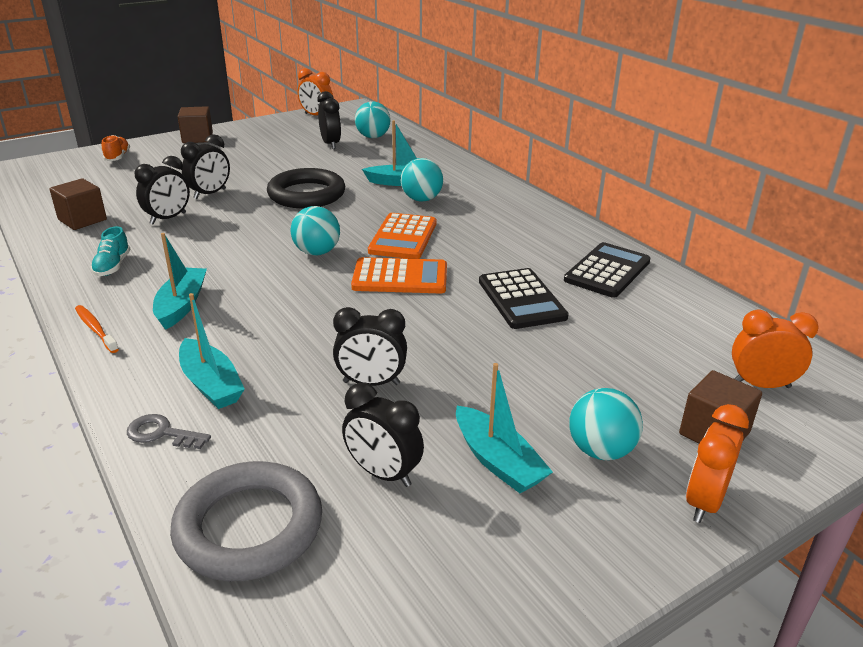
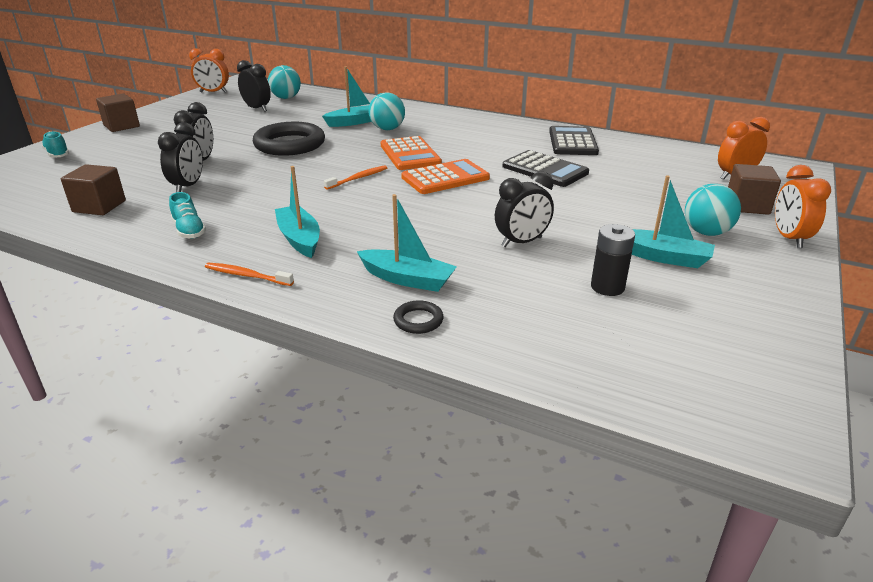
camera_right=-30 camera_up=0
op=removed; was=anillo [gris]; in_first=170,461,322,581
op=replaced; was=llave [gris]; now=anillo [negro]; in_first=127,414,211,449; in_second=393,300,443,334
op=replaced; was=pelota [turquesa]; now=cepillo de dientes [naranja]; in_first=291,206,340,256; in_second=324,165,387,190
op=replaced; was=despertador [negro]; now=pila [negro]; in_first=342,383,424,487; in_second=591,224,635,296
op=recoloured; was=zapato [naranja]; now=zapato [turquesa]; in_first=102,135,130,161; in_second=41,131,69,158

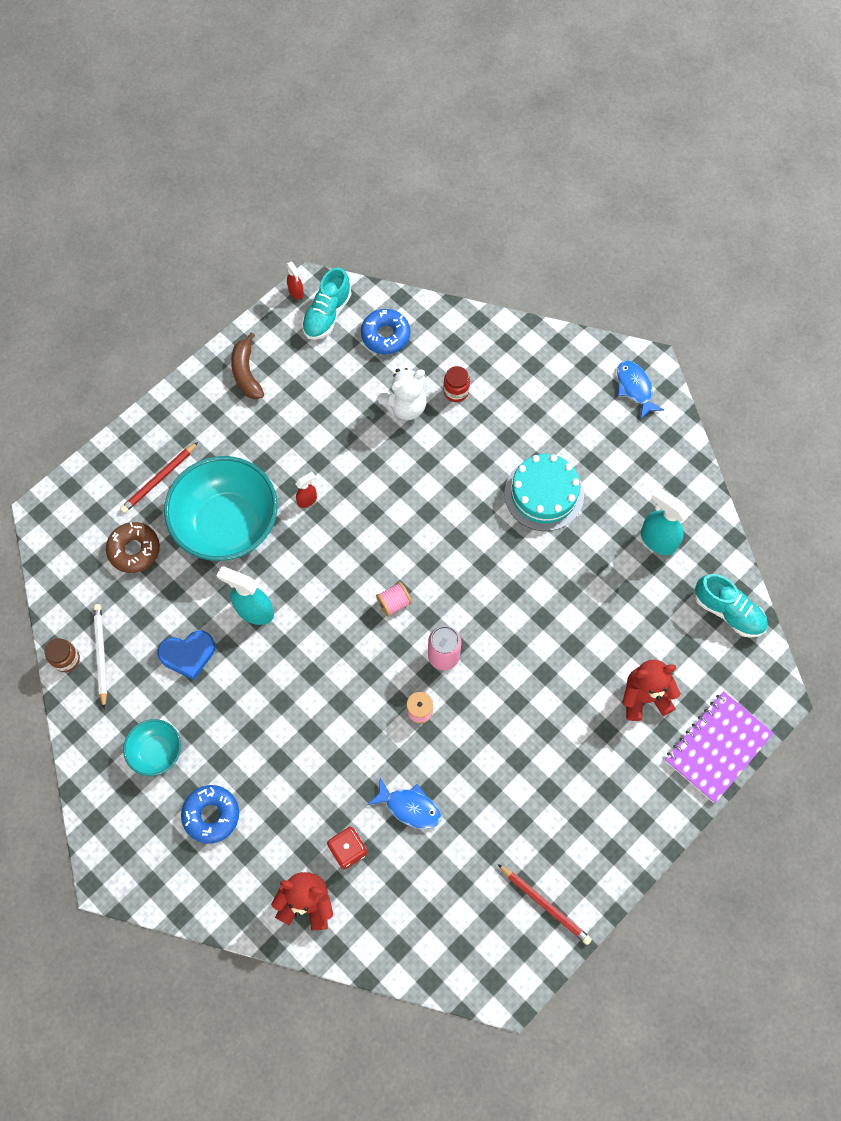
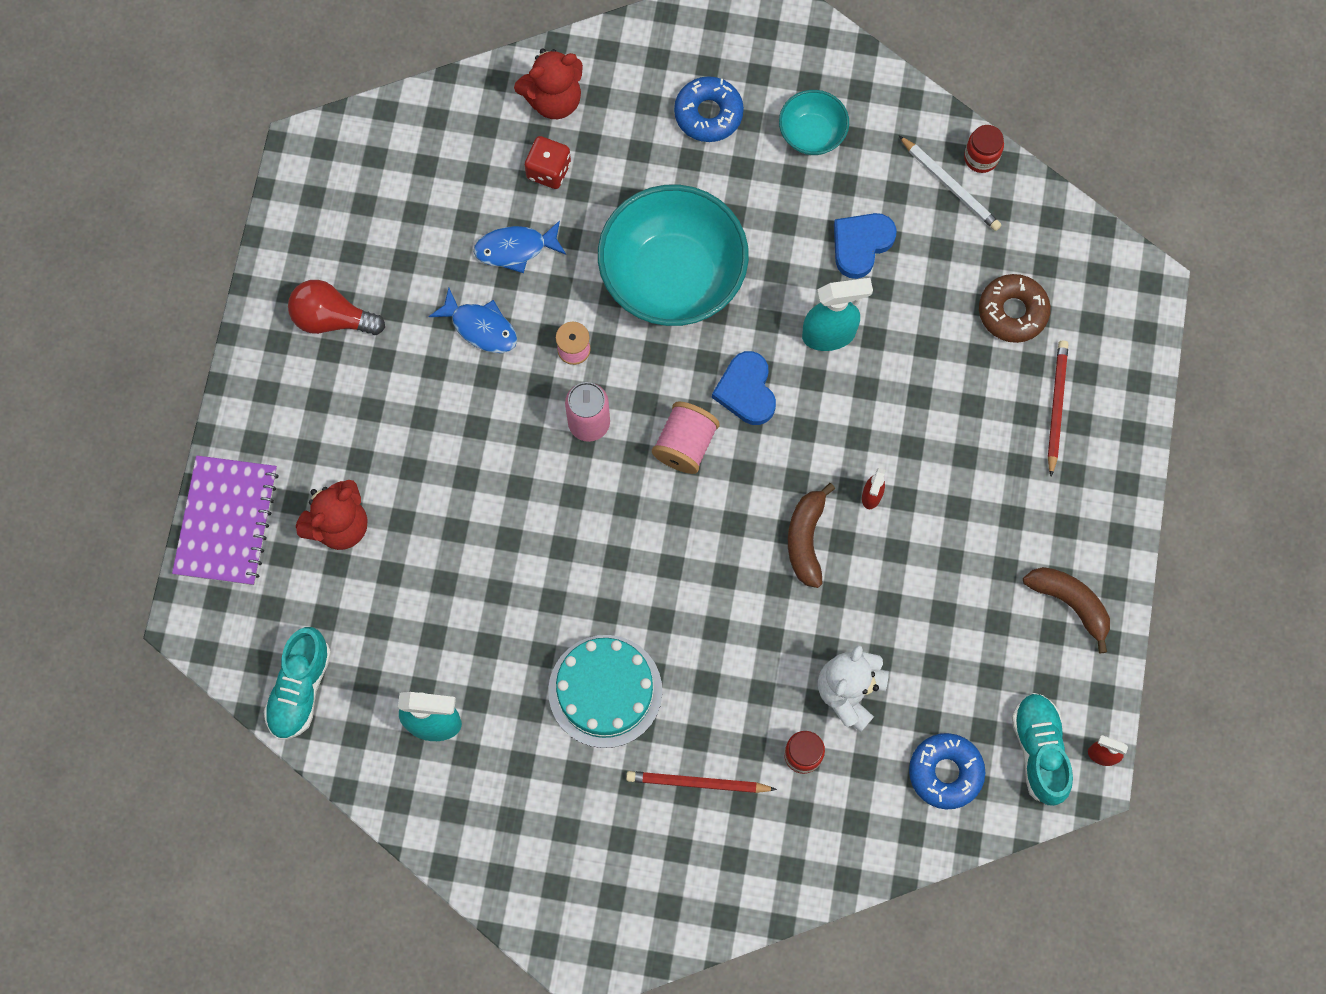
camera_right=145 camera_up=5
op=added; now=bombilla [rojo]; in_second=288,280,385,335
op=added; now=corazón [azul]; in_second=712,351,776,425
op=added; now=plátano [marrón]; in_second=788,483,835,588
op=moved; was=cuenco [turquesa]; in_first=164,456,278,561; in_second=598,185,749,326
op=moved; was=lápiz [rojo]; in_first=498,864,592,945; in_second=626,771,777,793
op=moved; was=pez [azul]; in_first=617,361,664,420; in_second=428,287,517,353
op=recoloured; was=tarro [marrón]; now=tarro [rojo]; in_first=44,638,80,672; in_second=964,125,1004,173
op=turned; was=zapato [turquesa]; in_first=695,574,768,638; in_second=264,627,331,740; clockwise=-75
op=resized; was=carrete [rosa]; in_first=376,582,412,617; in_second=652,402,720,474; ratio=1.5

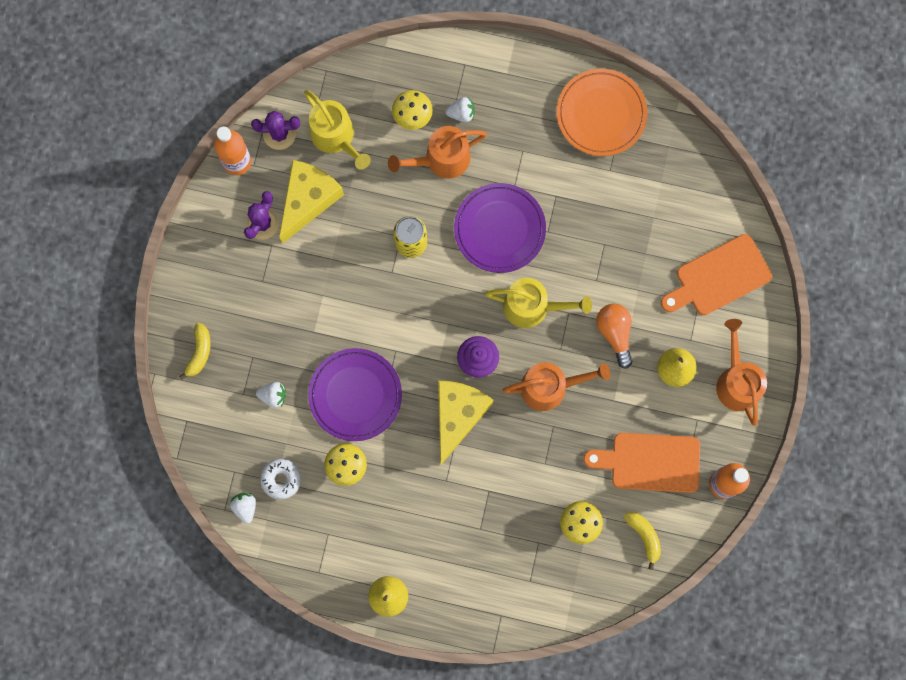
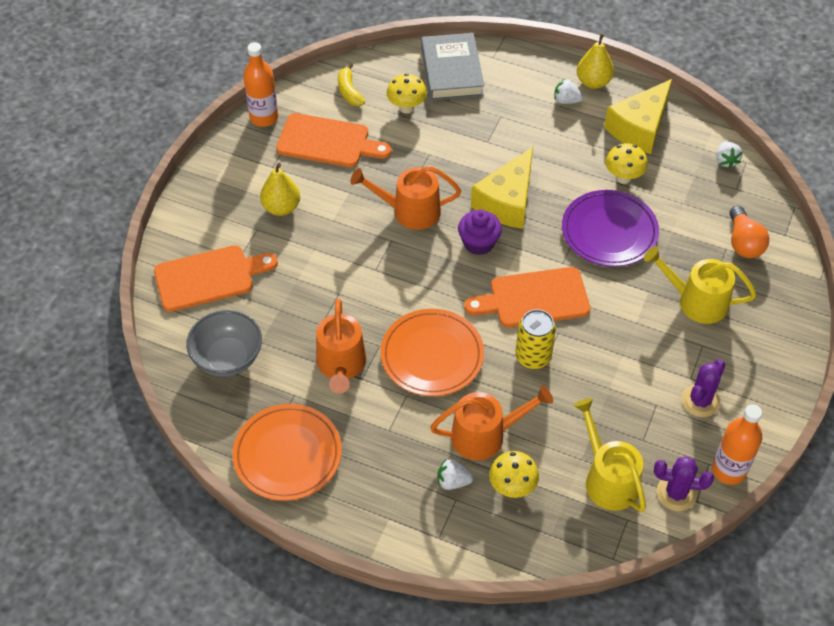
camera_right=-170 camera_up=-25
op=removed; was=plátano [amarillo]; in_first=179,322,211,381
op=removed; was=rosquilla [blanco]; in_first=260,459,301,500
op=added; now=cuenco [gris]; in_second=186,310,262,377
op=added; now=libro [gris]; in_second=421,33,484,100
op=added; now=tabla de cortar [naranja]; in_second=464,267,591,327
op=moved; was=fresa [blanco]; in_first=256,382,286,408; in_second=554,79,583,104
op=moved; was=queso [amarillo]; in_first=279,160,344,244; in_second=604,79,672,154
op=moved; was=regadera [amarillo]; in_first=485,278,592,328; in_second=644,246,757,324
op=moved; was=bombilla [naranja]; in_first=596,304,632,369; in_second=730,206,769,258
op=moved; was=regadera [naranja]; in_first=716,319,767,426; in_second=316,298,366,394
op=recoloured; was=plato [morado]; now=plato [naranja]; in_first=454,183,546,273; in_second=381,309,484,396

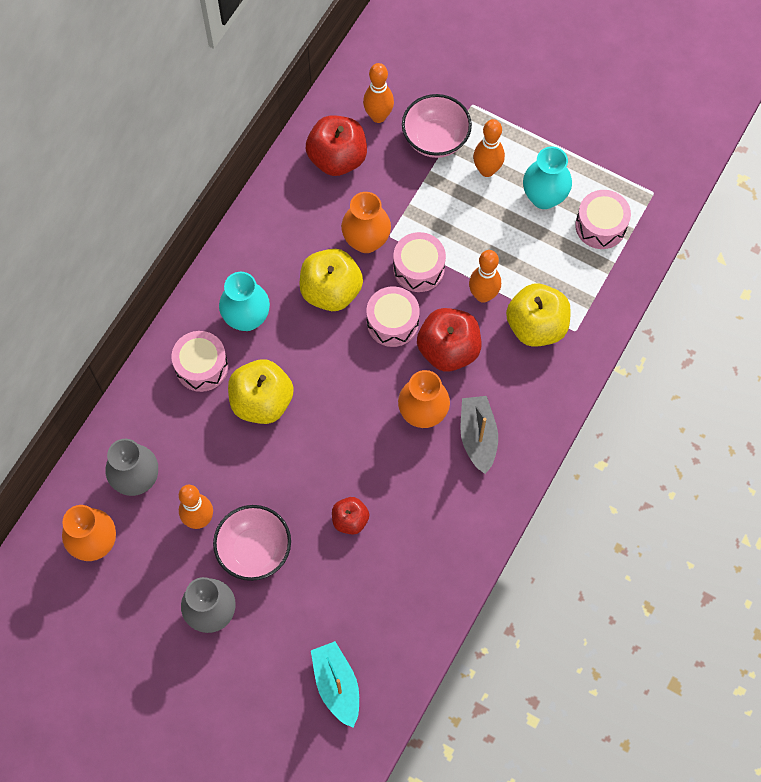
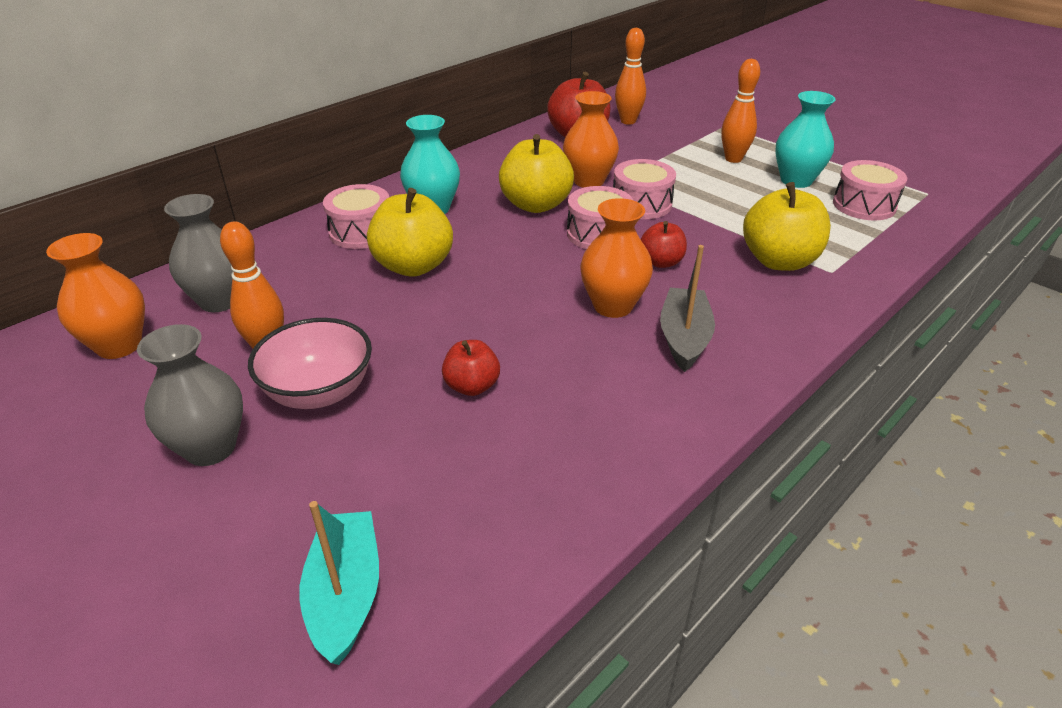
camera_right=15 camera_up=-30
op=removed; was=cuenco [rosa]; in_first=402,94,472,158
op=removed; was=bolo [naranja]; in_first=469,250,501,303
op=resized; was=manzana [rojo]; in_first=417,308,481,372; in_second=641,221,687,268; ratio=0.56

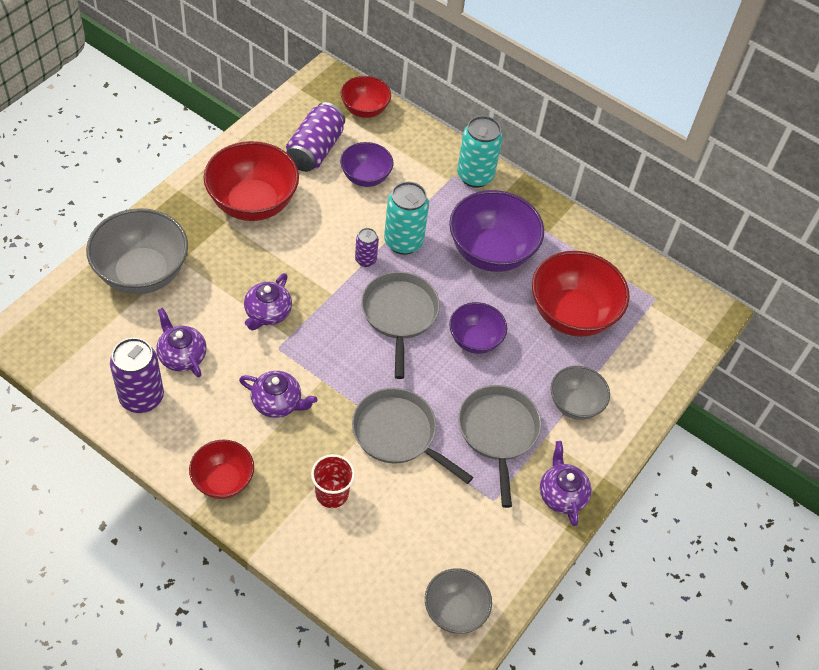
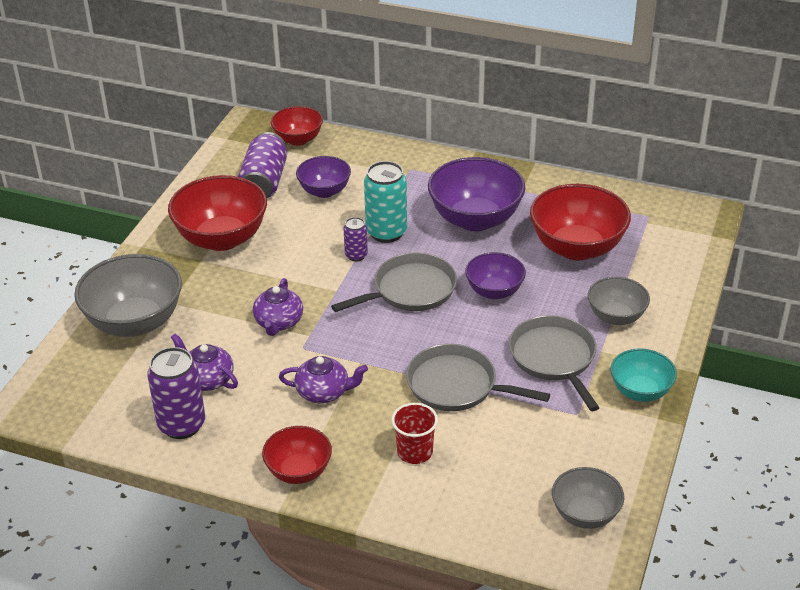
camera_right=-10 camera_up=-15
op=removed; was=lata [turquesa]; in_first=457,116,502,188
op=replaced; was=tetera [morado]; now=cuenco [turquesa]; in_first=540,441,592,526; in_second=610,348,677,402
op=turned; was=sartén [gris]; in_first=361,272,440,379; in_second=331,252,457,312; clockwise=75

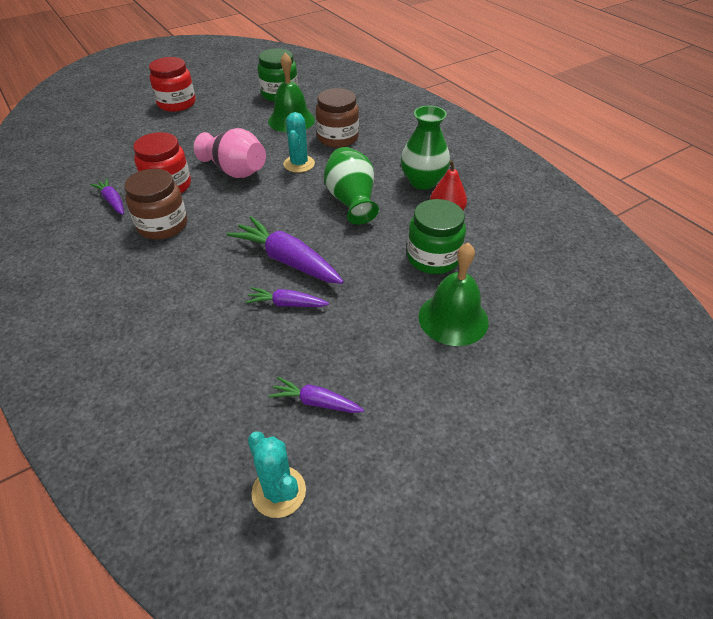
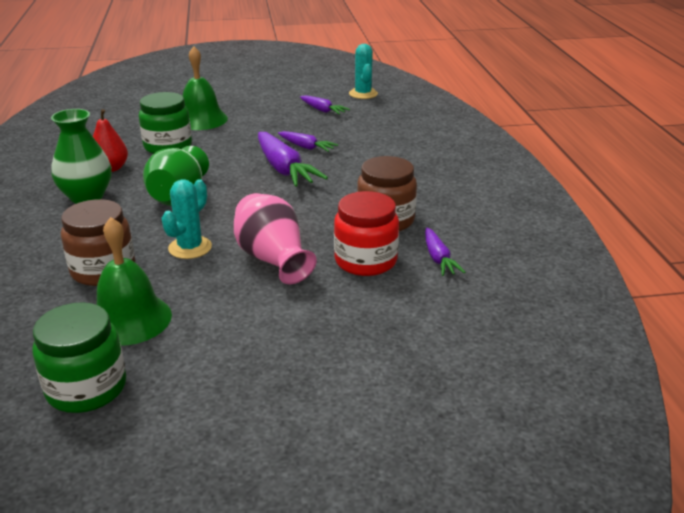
camera_right=-155 camera_up=-15
op=removed; was=tarro [rojo]; in_first=149,57,196,112

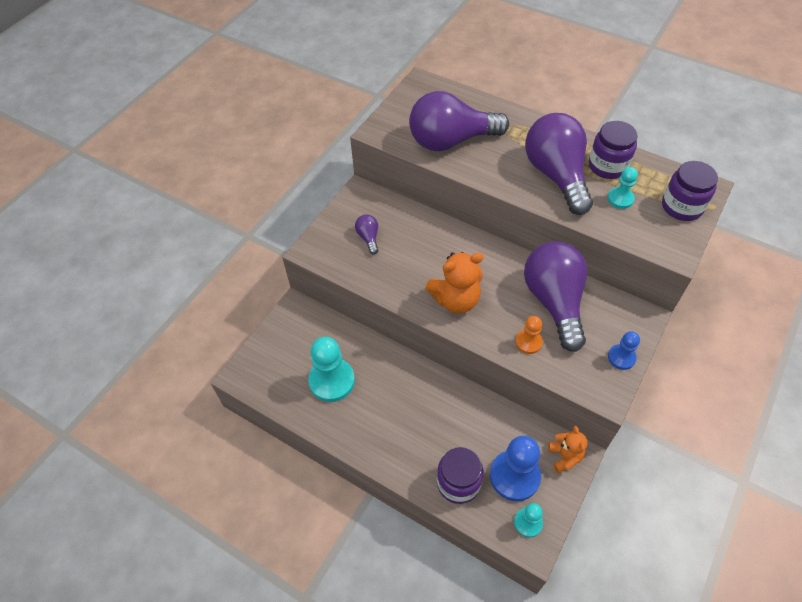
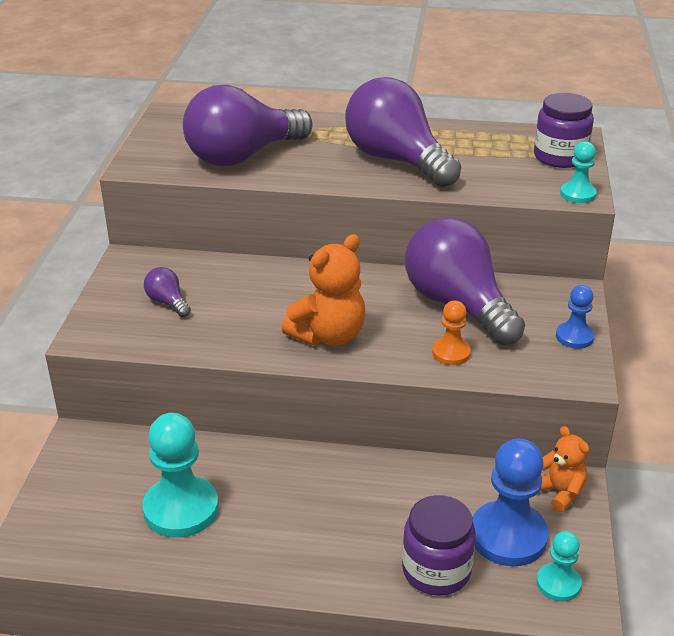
camera_right=-25 camera_up=-20
op=removed; was=tarro [morado]; in_first=589,121,638,179
op=moved; was=peón [turquesa]; in_first=608,167,638,209; in_second=560,141,597,203

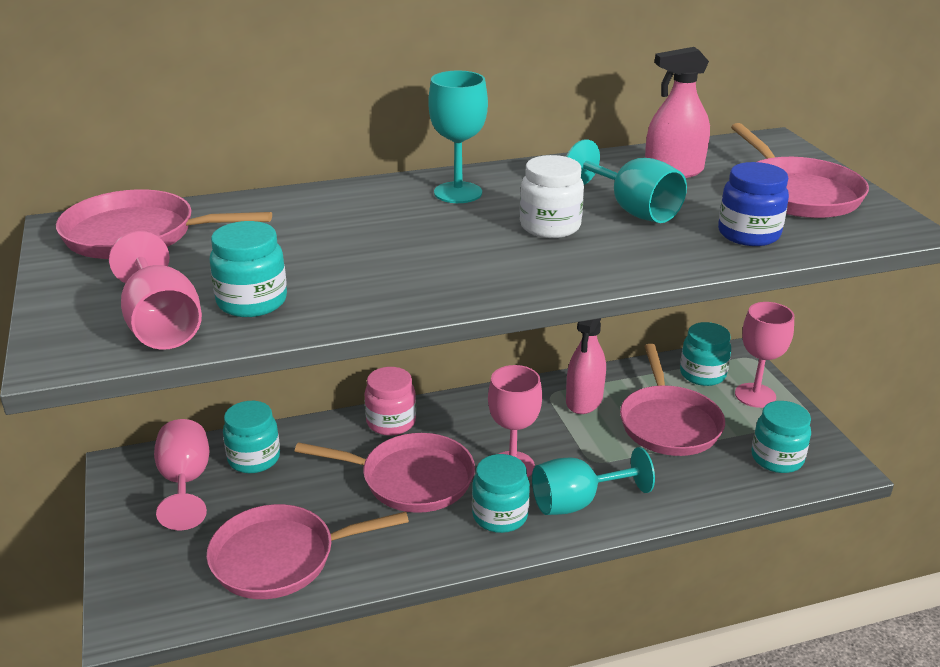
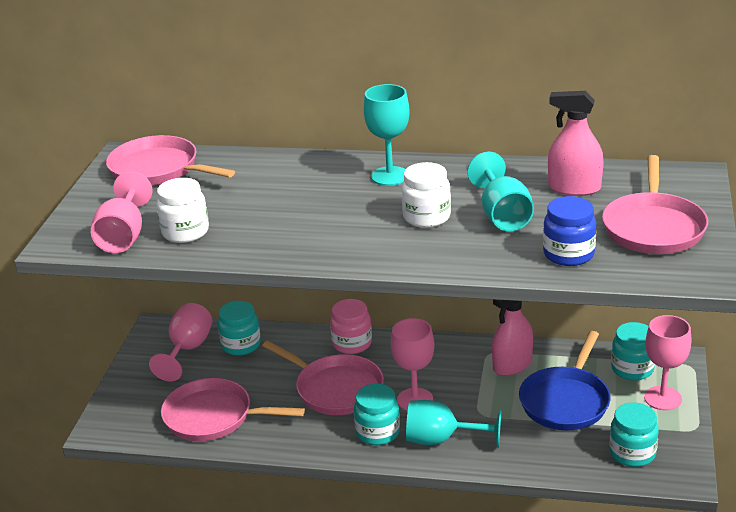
camera_right=30 camera_up=0
op=recoloured; was=tarro [turquesa]; now=tarro [blanco]; in_first=209,221,287,317; in_second=156,178,209,243
op=recoloured; was=sartén [rosa]; now=sartén [azul]; in_first=620,344,725,456; in_second=519,331,611,430

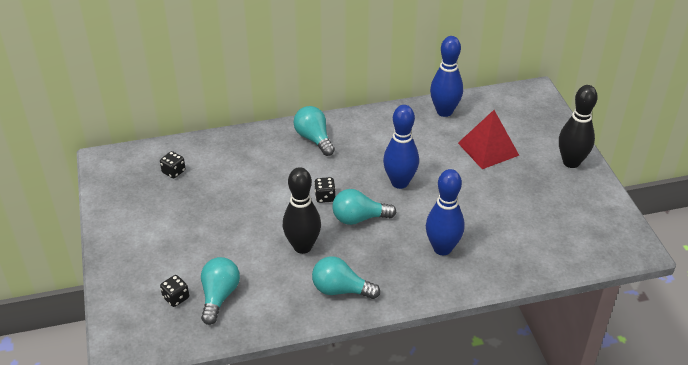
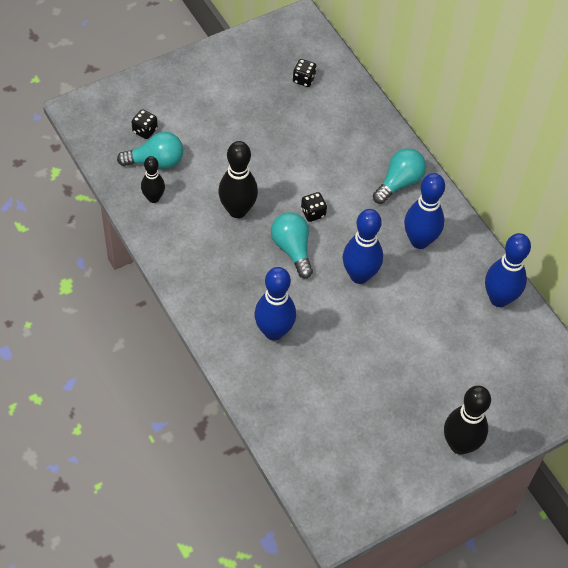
camera_right=70 camera_up=15
op=removed; was=bombilla [turquesa]; in_first=312,256,380,299
op=removed; was=pirámide [rojo]; in_first=458,110,520,169
op=added; now=bolo [negro]; in_second=141,156,165,203
op=added; now=bolo [azul]; in_second=404,173,445,249

